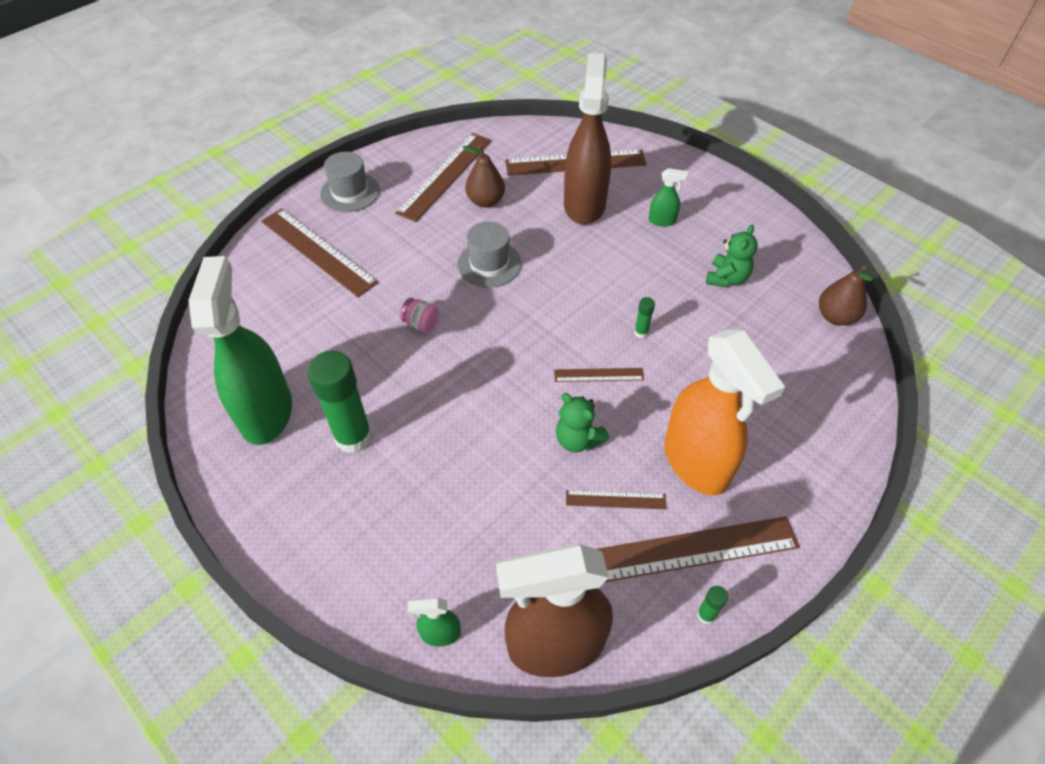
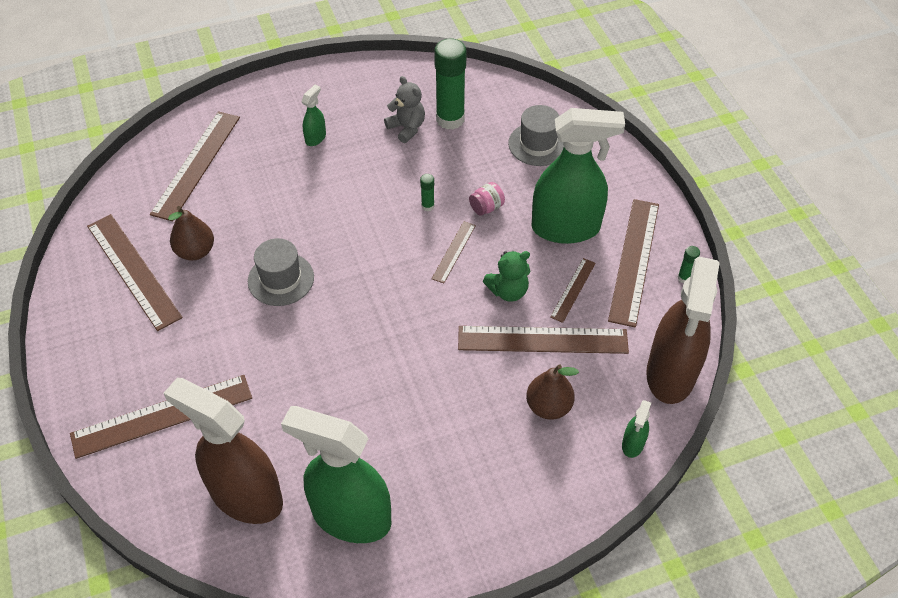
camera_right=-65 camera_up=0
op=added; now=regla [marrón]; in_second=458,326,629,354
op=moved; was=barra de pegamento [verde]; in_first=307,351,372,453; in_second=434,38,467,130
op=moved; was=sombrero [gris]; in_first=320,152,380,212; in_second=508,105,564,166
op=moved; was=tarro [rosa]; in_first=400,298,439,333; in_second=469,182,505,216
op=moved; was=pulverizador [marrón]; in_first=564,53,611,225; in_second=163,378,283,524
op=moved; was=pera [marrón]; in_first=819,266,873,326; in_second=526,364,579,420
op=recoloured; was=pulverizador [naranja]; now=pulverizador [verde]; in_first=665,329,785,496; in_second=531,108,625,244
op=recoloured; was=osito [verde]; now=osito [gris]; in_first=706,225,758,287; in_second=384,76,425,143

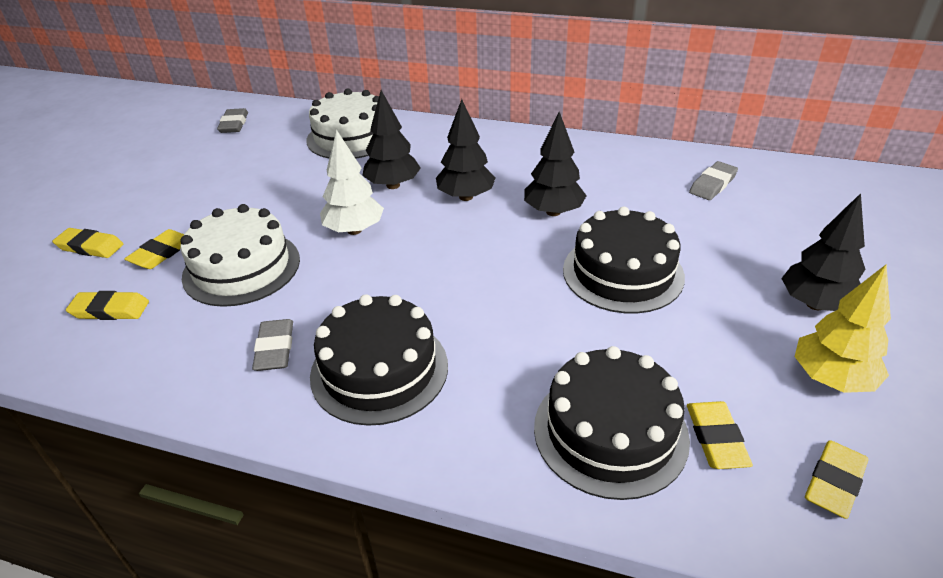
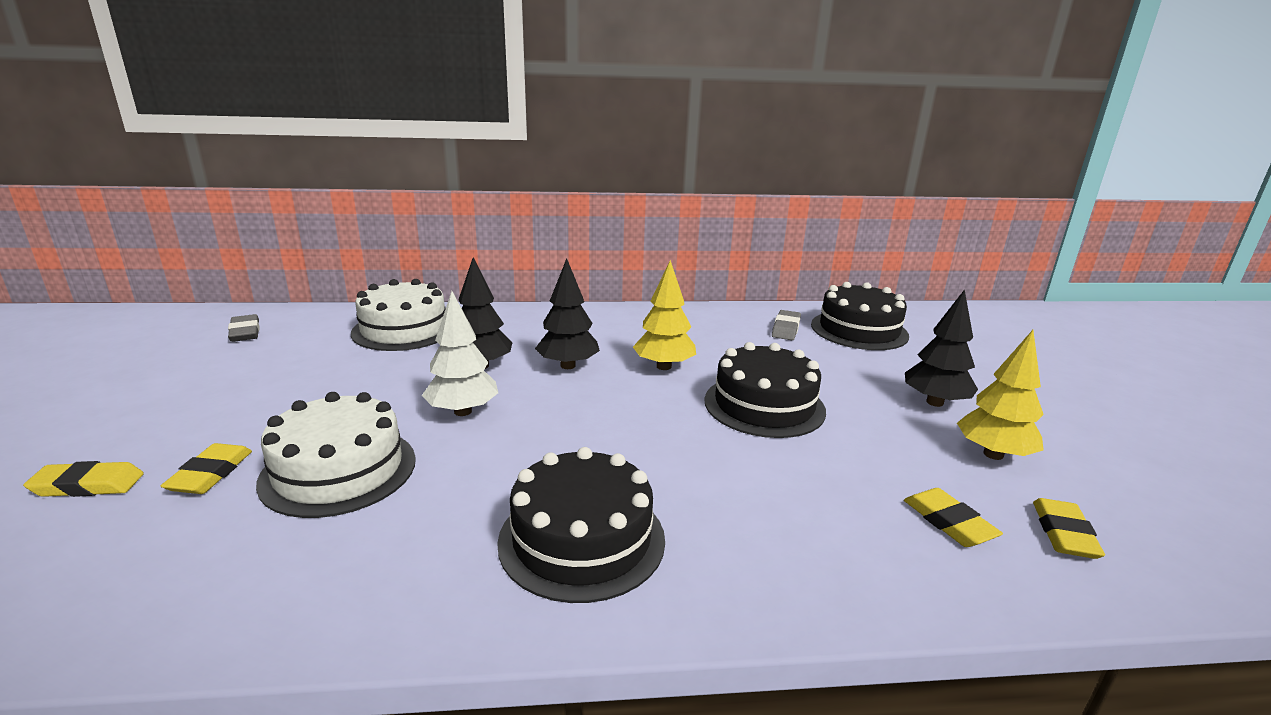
camera_right=-25 camera_up=-15
op=removed; was=goma de borrar [amarillo]; in_first=66,291,149,320
op=removed; was=goma de borrar [gris]; in_first=252,319,293,371
op=moved; was=tarta [negro]; in_first=534,346,690,500; in_second=811,282,909,350
op=recoloured; was=árbol [negro]; now=árbol [amarillo]; in_first=524,112,587,216; in_second=633,260,696,370

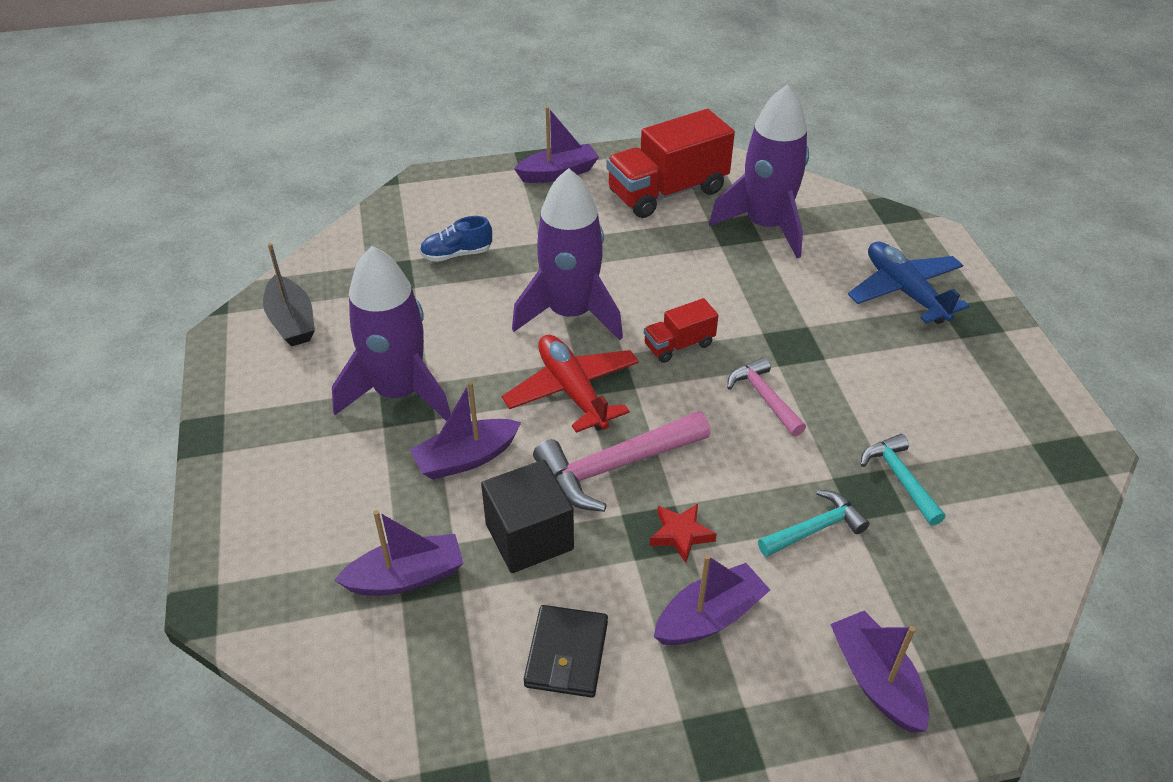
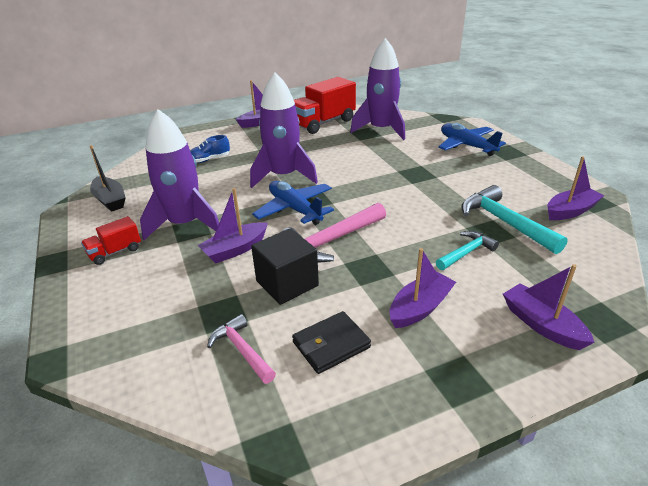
camera_right=-10 camera_up=-10
op=removed; was=estrella [rojo]; in_first=649,504,717,563
op=moved; was=barco [morado]; in_first=334,510,464,596; in_second=547,156,605,220
op=moved; was=camión [rojo]; in_first=644,298,719,363; in_second=81,216,141,265
op=moved; was=martillo [rosa]; in_first=727,357,806,437; in_second=207,314,276,384
op=recoloured; was=avión [rojo]; now=avión [azul]; in_first=502,335,639,433; in_second=252,181,334,225
op=turned; was=cartera [negro]; in_first=524,605,608,698; in_second=292,311,371,374; clockwise=60
op=resized; was=martillo [turquesa]; in_first=861,434,945,526; in_second=461,185,568,254; ratio=1.66

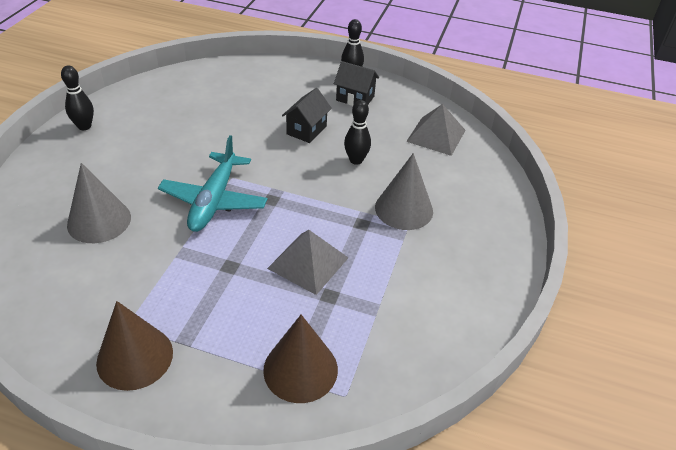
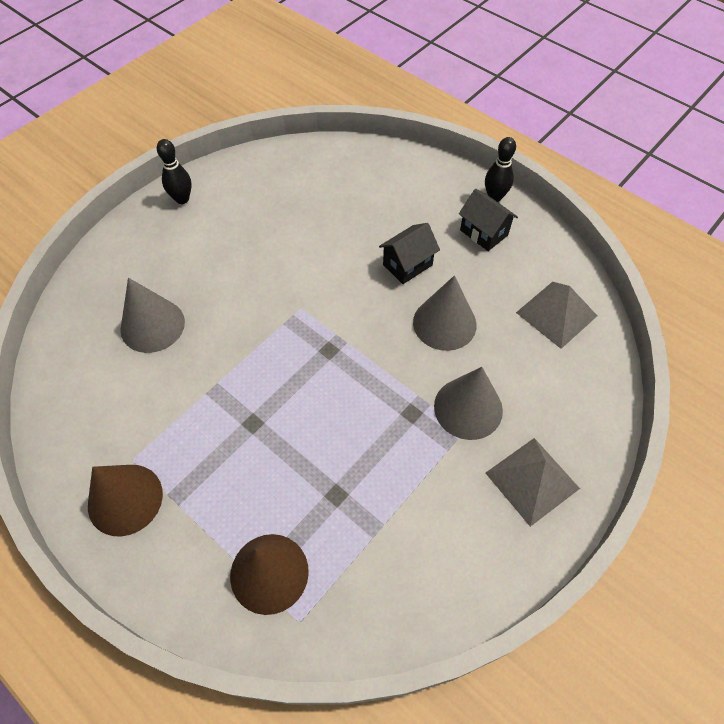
camera_right=25 camera_up=15
op=removed; was=avión [turquesa]; in_first=158,135,268,232
op=moved; was=pirámide [gris]; in_first=267,230,348,295; in_second=486,438,580,527
op=replaced; was=bolo [negro]; now=cono [gris]; in_first=344,100,371,165; in_second=413,275,477,351

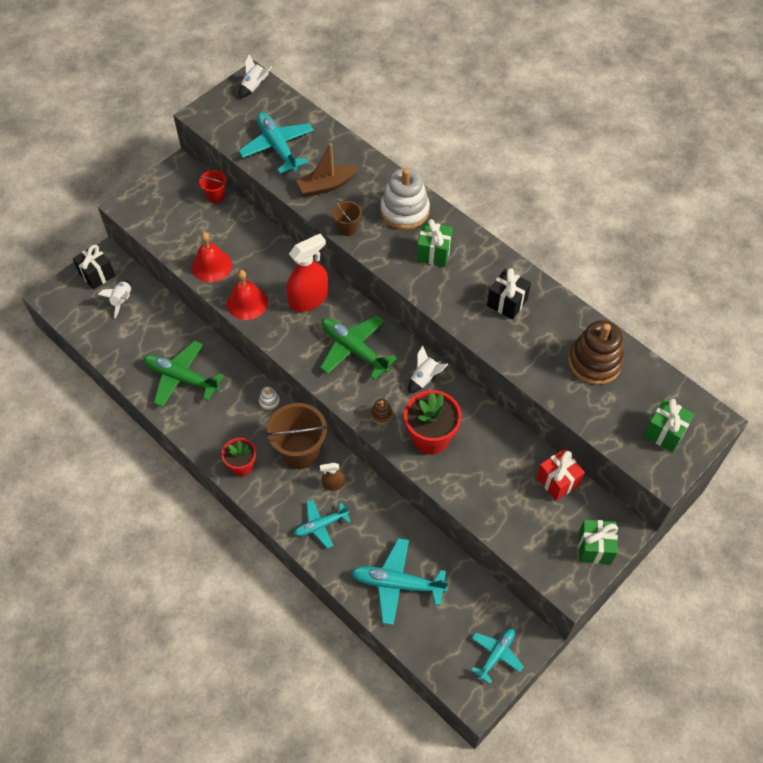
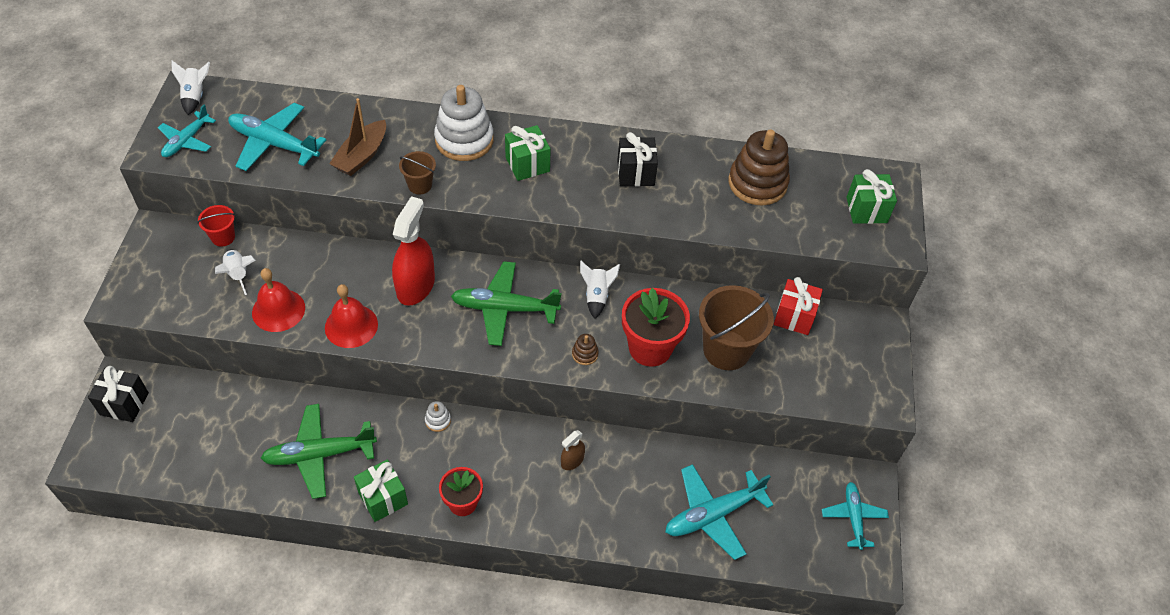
camera_right=-40 camera_up=-5
op=moved; was=cohete [blanco]; in_first=98,281,131,318; in_second=215,249,256,295
op=moved; was=balde [marrón]; in_first=266,403,328,469; in_second=699,285,774,370
op=moved; was=avión [turquesa]; in_first=294,500,351,548; in_second=158,105,216,157
op=moved; was=regalo [verde]; in_first=579,520,618,564; in_second=354,459,408,522

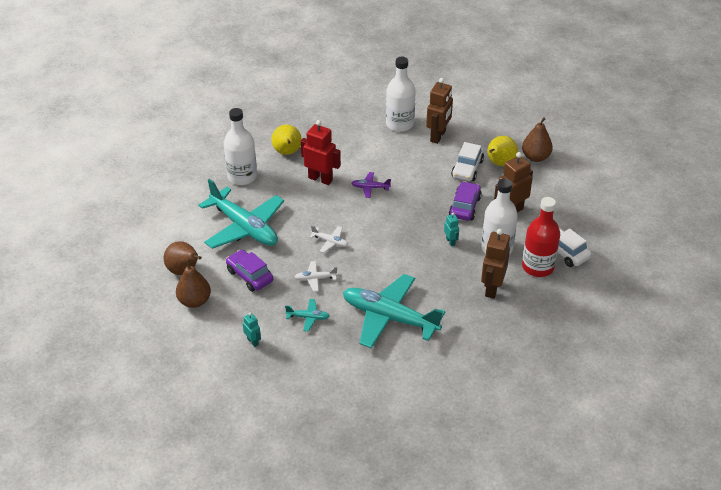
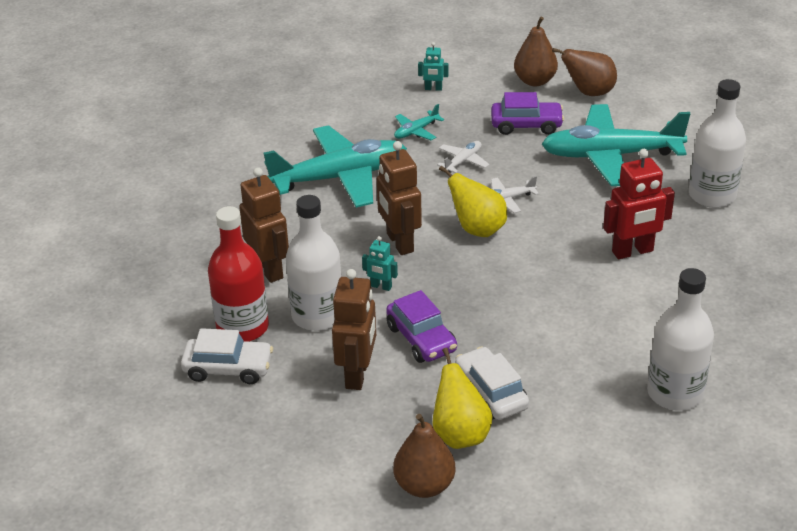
camera_right=135 camera_up=-5
op=removed; was=avión [morado]; in_first=352,172,391,198
op=moved; was=pera [amarillo]; in_first=272,125,302,155; in_second=439,166,507,237
op=moved; was=robot [marrón]; in_first=426,78,453,144; in_second=377,141,422,255

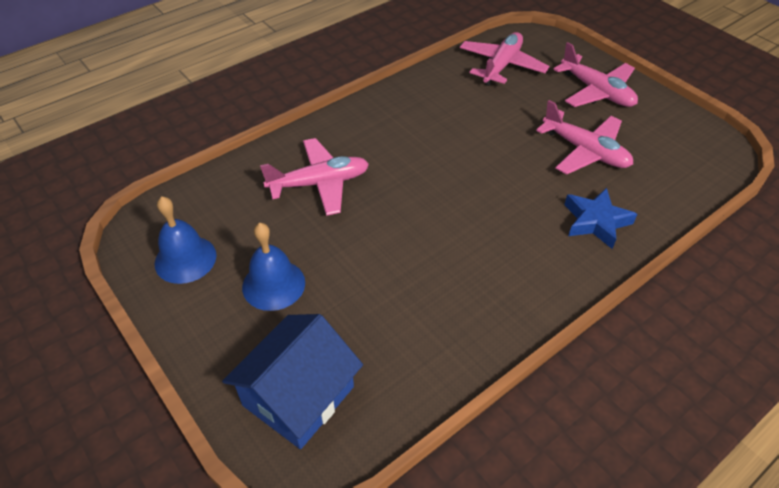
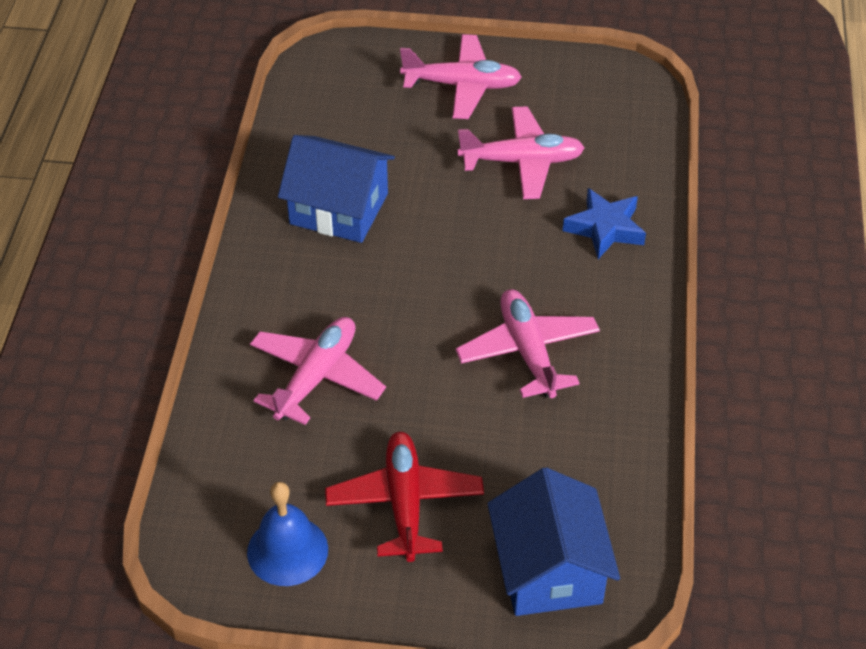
camera_right=-45 camera_up=0
op=added; now=casa [azul]; in_second=278,135,395,243
op=moved; was=avión [rosa]; in_first=460,32,549,86; in_second=456,289,600,398
op=replaced; was=campana [azul]; now=avión [rojo]; in_first=242,223,305,311; in_second=325,432,484,562

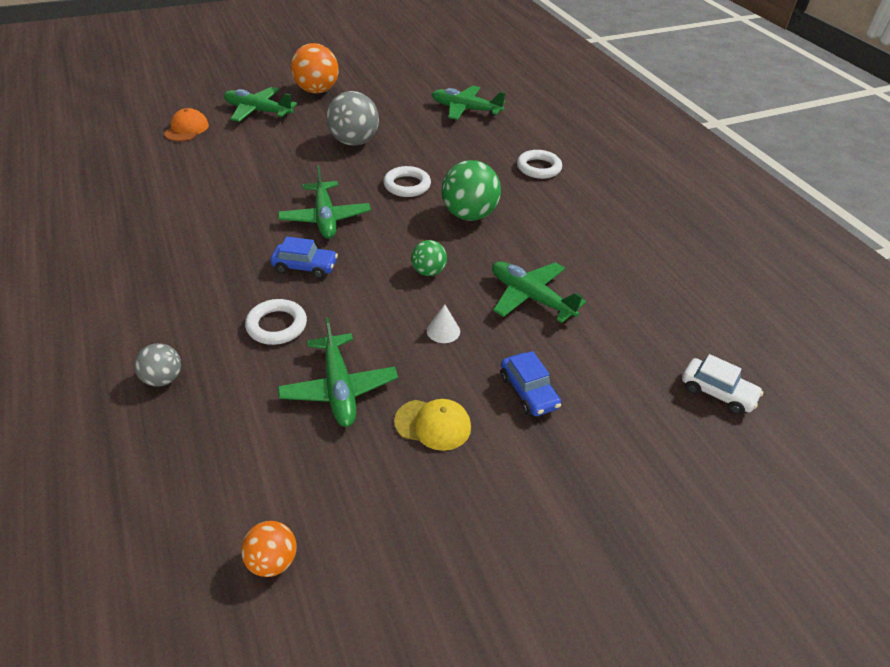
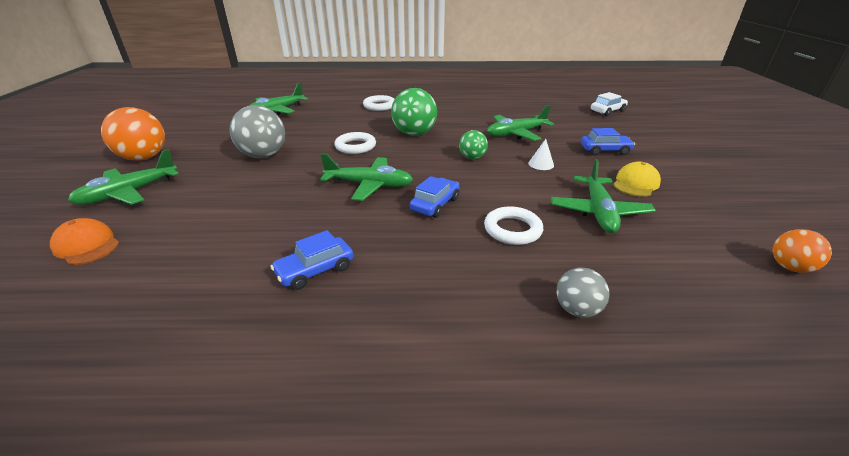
camera_right=-65 camera_up=-10
op=added; now=coche [azul]; in_second=270,230,354,290
op=turned; was=avión [verde]; in_first=278,317,398,427; in_second=551,159,656,233; clockwise=90

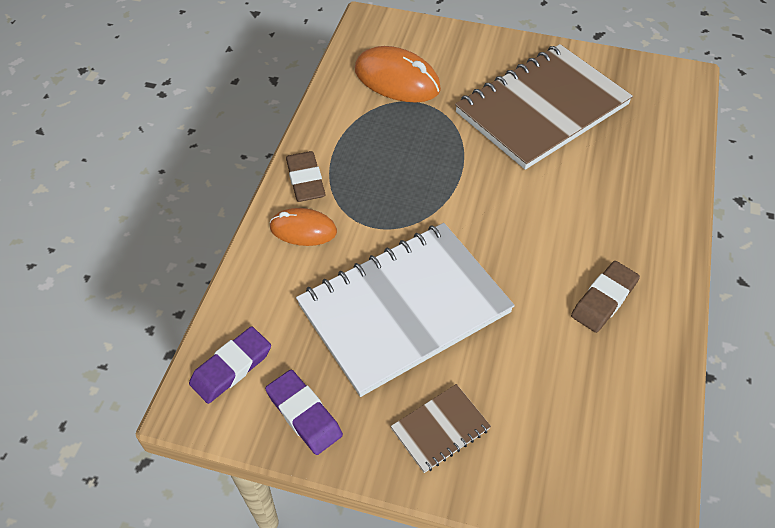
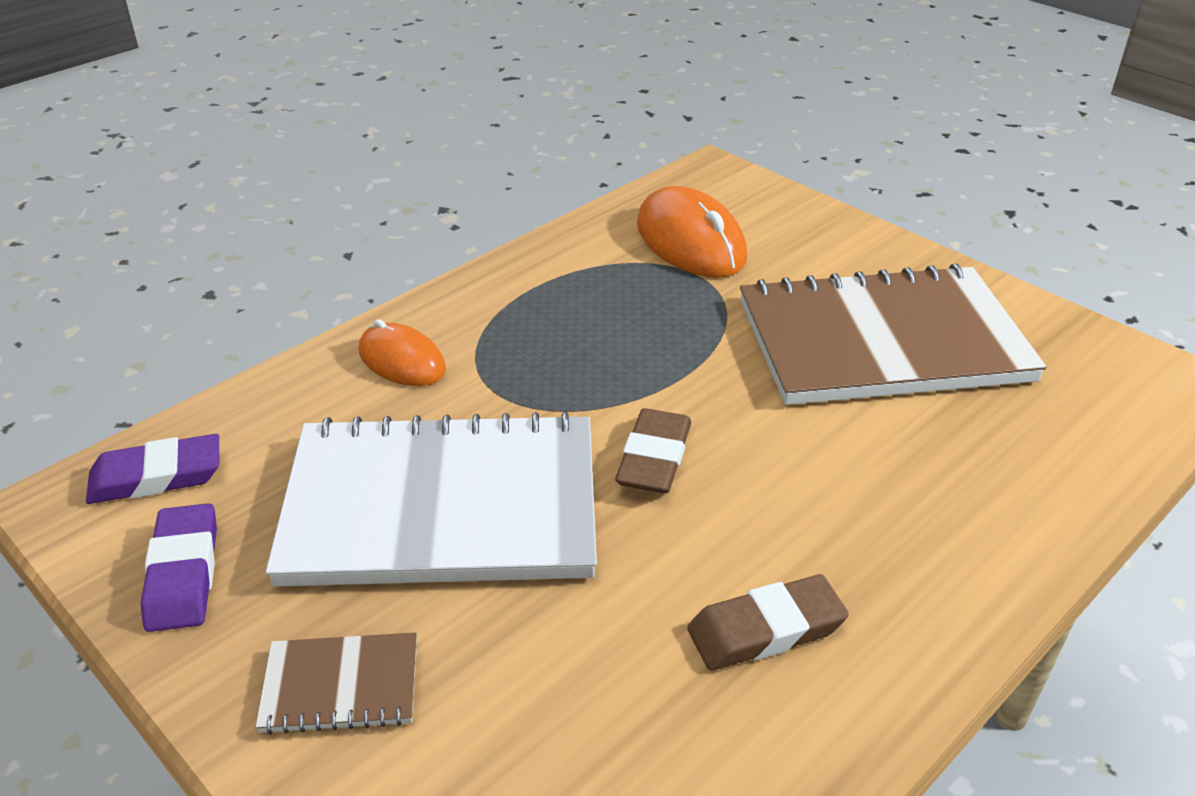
camera_right=30 camera_up=-15
op=moved; was=goma de borrar [marrón]; in_first=286,151,326,202; in_second=615,408,691,493

